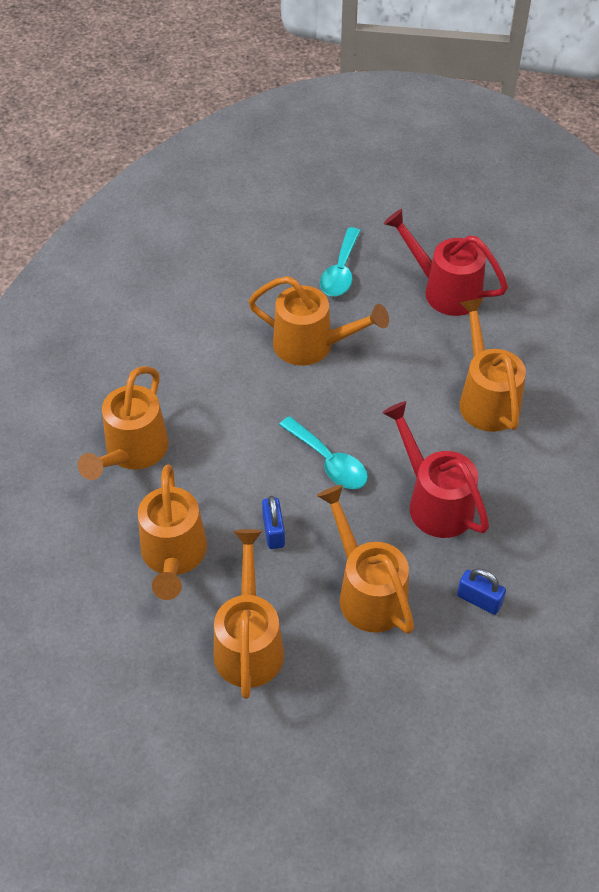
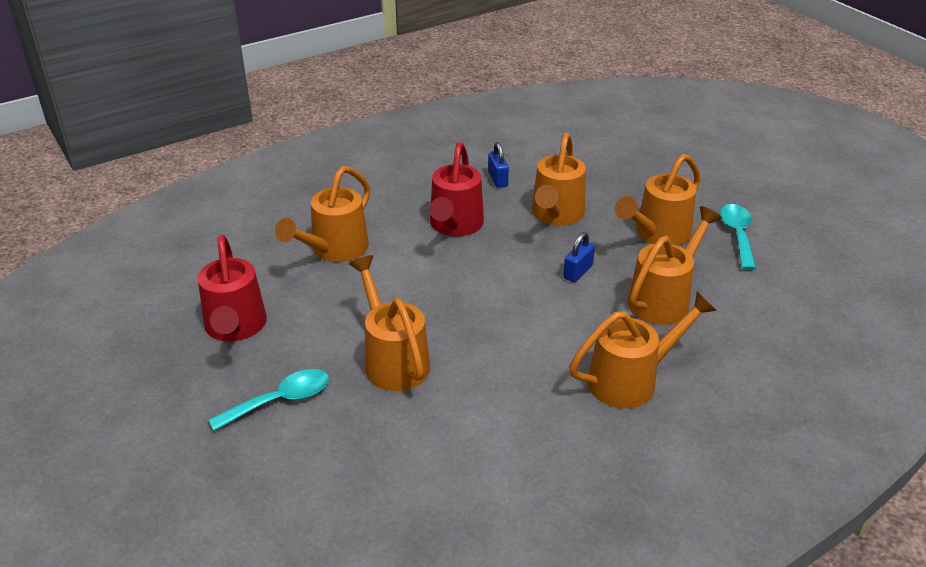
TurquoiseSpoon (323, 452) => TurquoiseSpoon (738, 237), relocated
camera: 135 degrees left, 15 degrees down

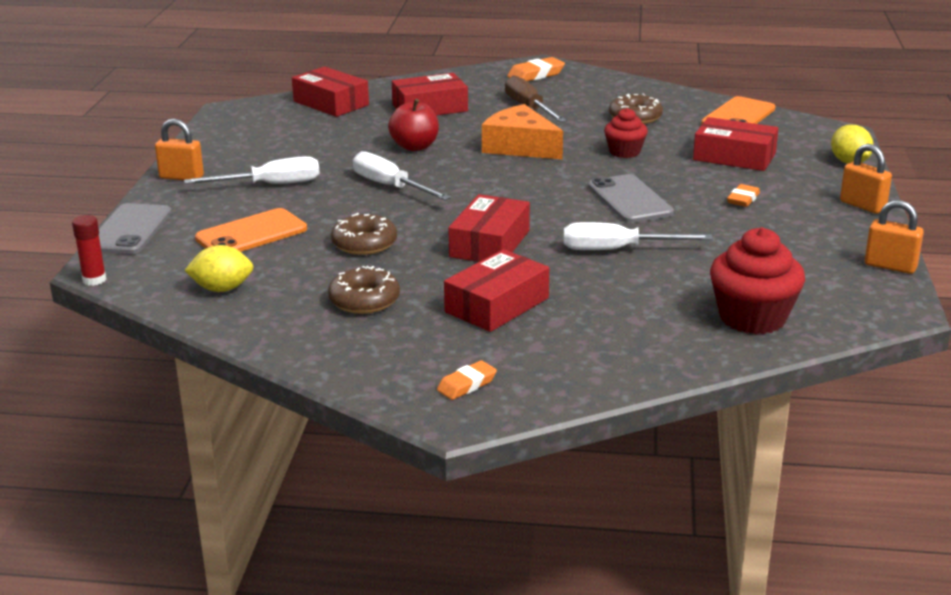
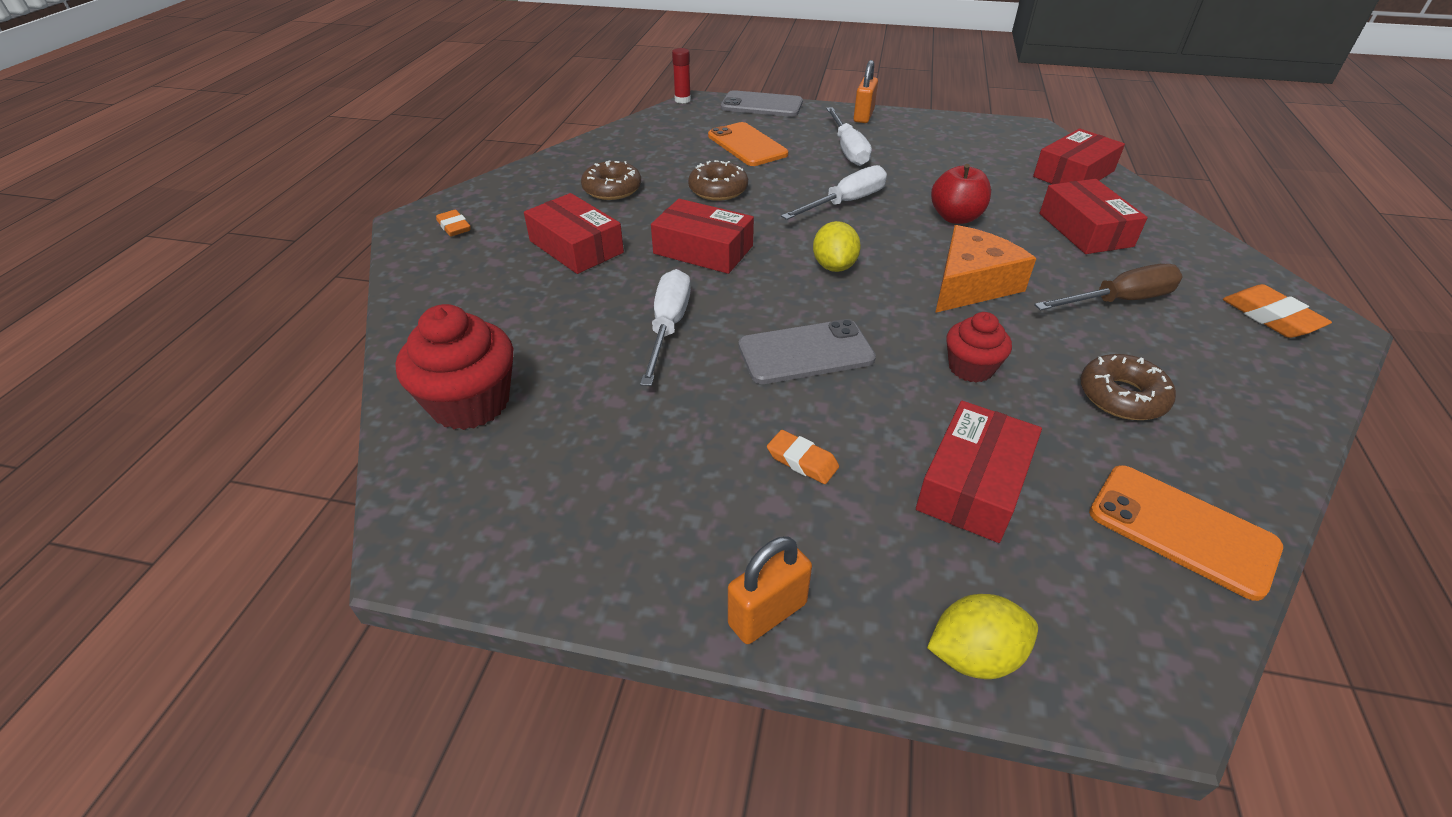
GoldenCitrusFruit (219, 268) => GoldenCitrusFruit (837, 246), relocated
OrangeColouredLock (894, 237) => nothing
camera: 95 degrees right, 15 degrees up

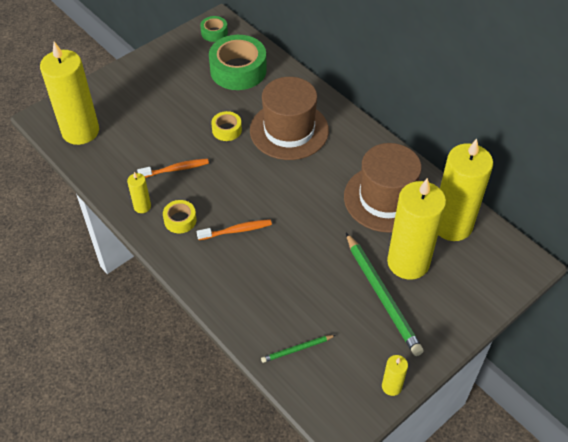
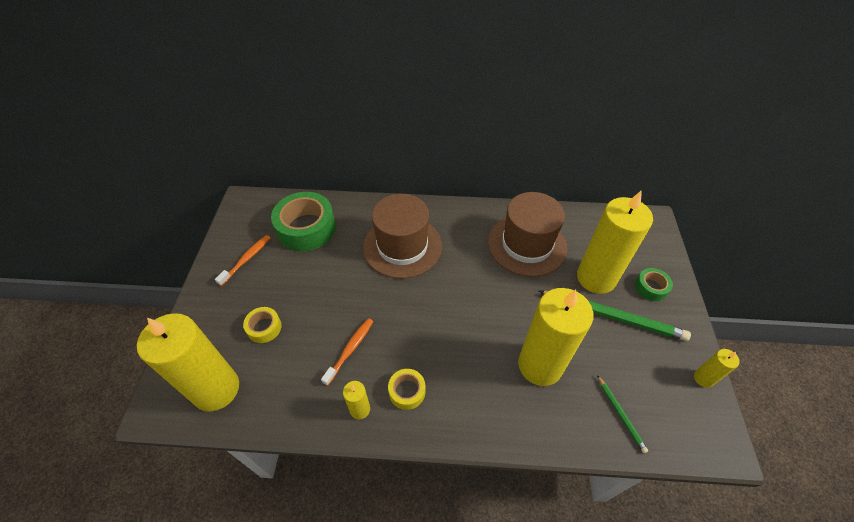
OrangeColouredToothBrush (234, 229) => OrangeColouredToothBrush (243, 260), relocated
GoldenRollOfTape (226, 126) => GoldenRollOfTape (262, 325), relocated
GoldenCandle (465, 190) => GoldenCandle (555, 337), relocated
EmeraldWoodenPencil (298, 349) => EmeraldWoodenPencil (622, 414), 45 degrees counterclockwise
EmeraldRollOfTape (214, 29) => EmeraldRollOfTape (654, 284), relocated
camera: 45 degrees left, 0 degrees up

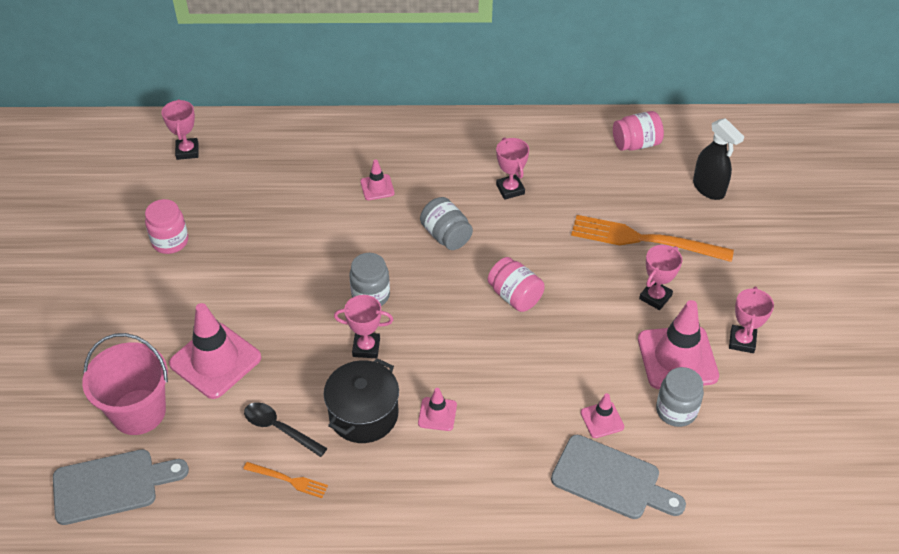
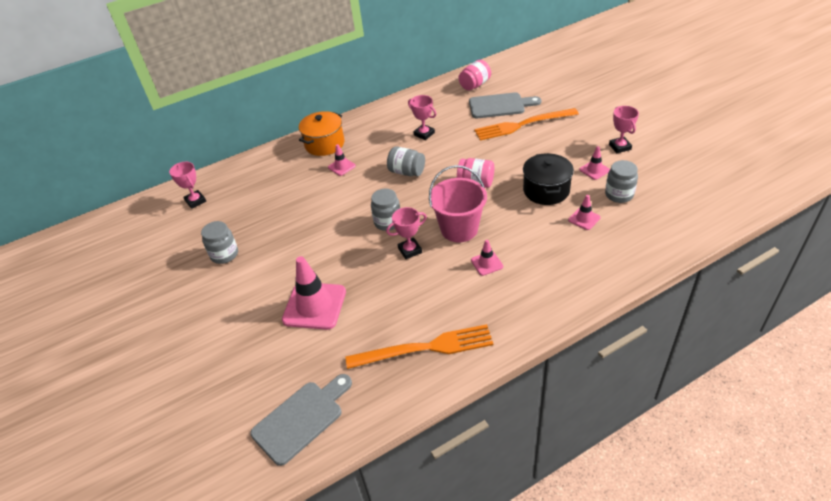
RosePinkPreserveJar (166, 226) => GrayPreserveJar (219, 242)
nothing => OrangeColouredCookingPot (321, 133)
OrangeColouredFork (285, 480) => OrangeColouredFork (419, 346), x2.14
RosePinkBucket (125, 384) => RosePinkBucket (458, 203), relocated
GrayBreadBoard (618, 477) => GrayBreadBoard (505, 105), relocated
JetBlackCookingPot (361, 400) => JetBlackCookingPot (548, 179), relocated
RosePinkRoadCone (678, 344) => RosePinkRoadCone (594, 163), x0.49
JetBlackSpoon (286, 429) => nothing
RosePinkPrizeCup (660, 277) => nothing
JetBlackSprayer (718, 159) => nothing
camera: 25 degrees left, 5 degrees down

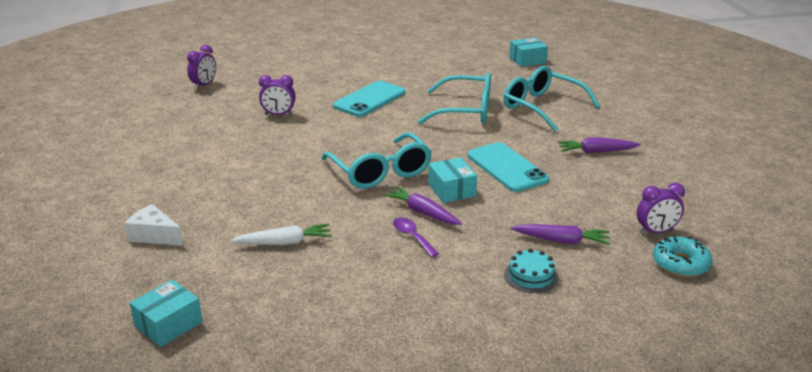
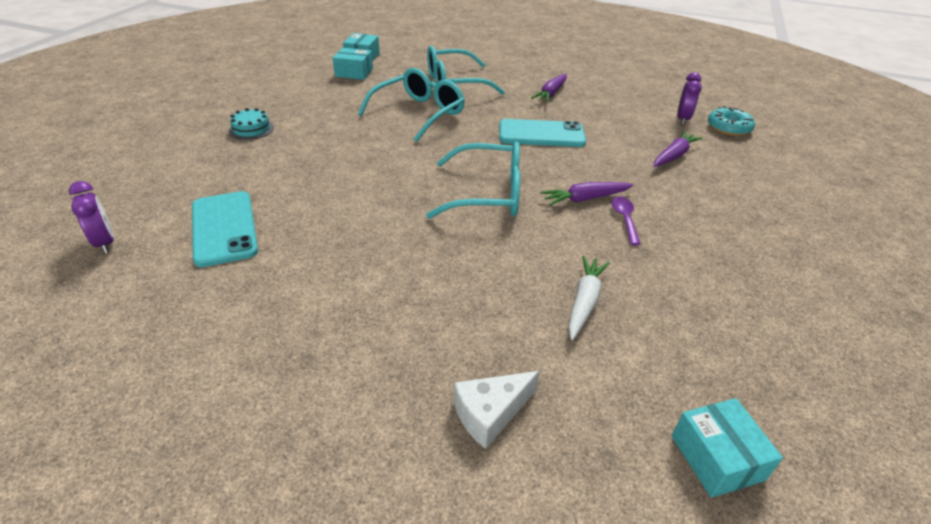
TurquoiseSmartphone (369, 99) => TurquoiseSmartphone (225, 229), relocated
TurquoiseCake (531, 271) => TurquoiseCake (251, 124), relocated
TurquoisePackage (452, 180) => TurquoisePackage (353, 64), relocated
PurpleSpoon (416, 237) => PurpleSpoon (626, 220), 90 degrees clockwise
PurpleBedsideClock (277, 95) => nothing
camera: 60 degrees left, 10 degrees up

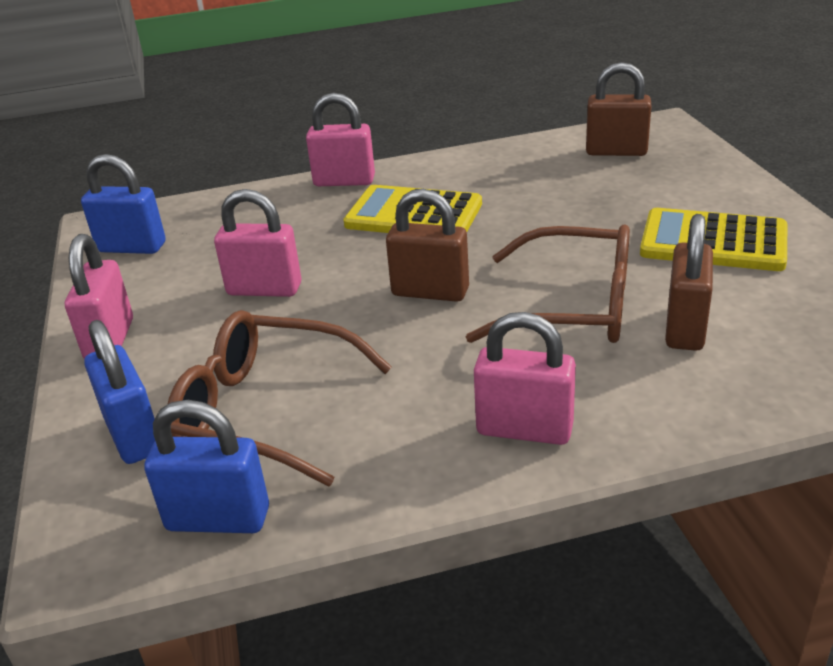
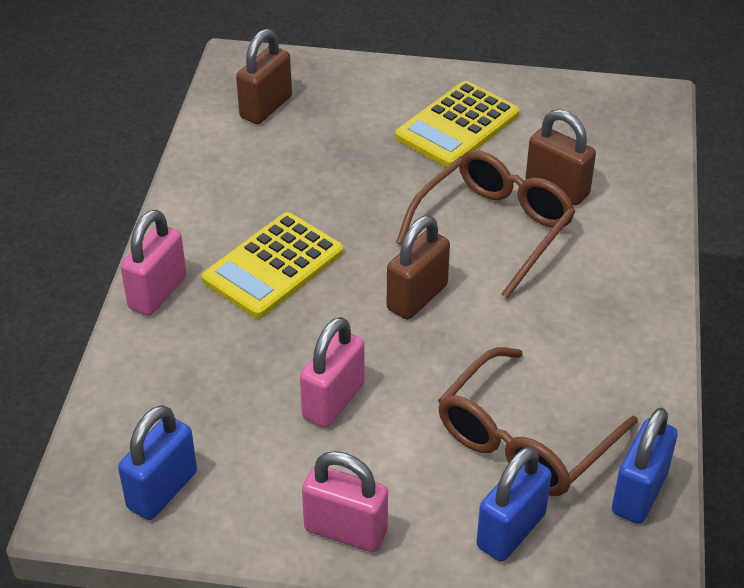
RoyalBlueLock (119, 392) => RoyalBlueLock (514, 504), 45 degrees counterclockwise
RosePinkLock (525, 378) => nothing
camera: 70 degrees left, 10 degrees up

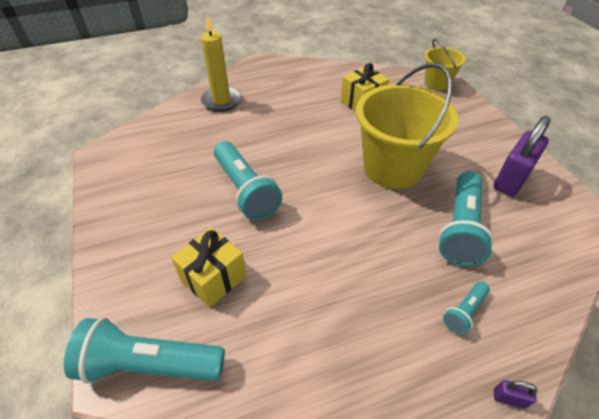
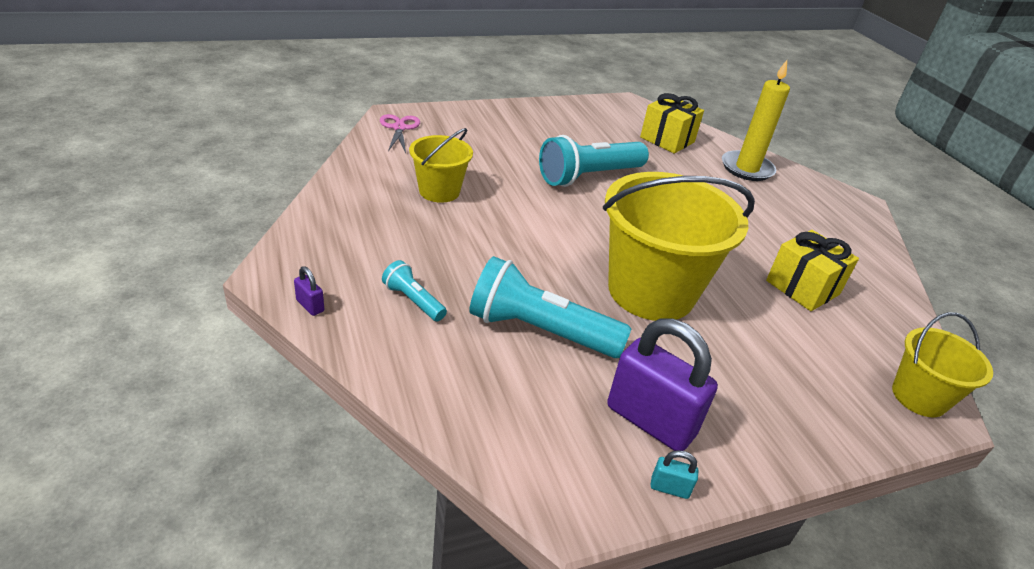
PurpleLock (515, 394) => PurpleLock (309, 291), 60 degrees counterclockwise
TurquoiseTorch (144, 350) => RosePinkPairOfScissors (400, 133)
nothing => GoldenBucket (441, 165)
GoldenPresent (209, 267) => GoldenPresent (672, 123), relocated
nothing => TurquoiseLock (674, 474)
camera: 85 degrees right, 10 degrees down

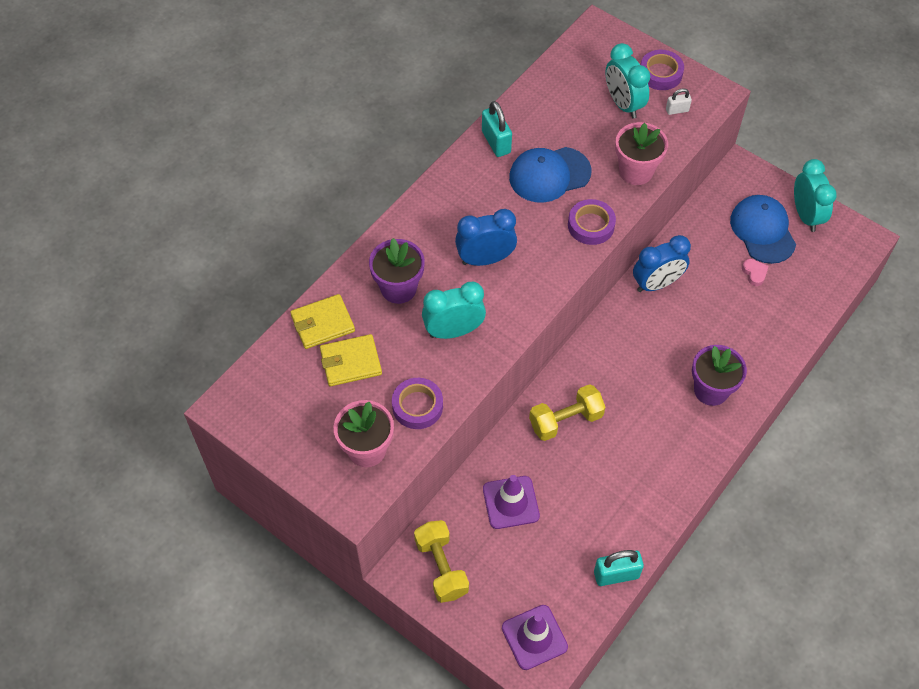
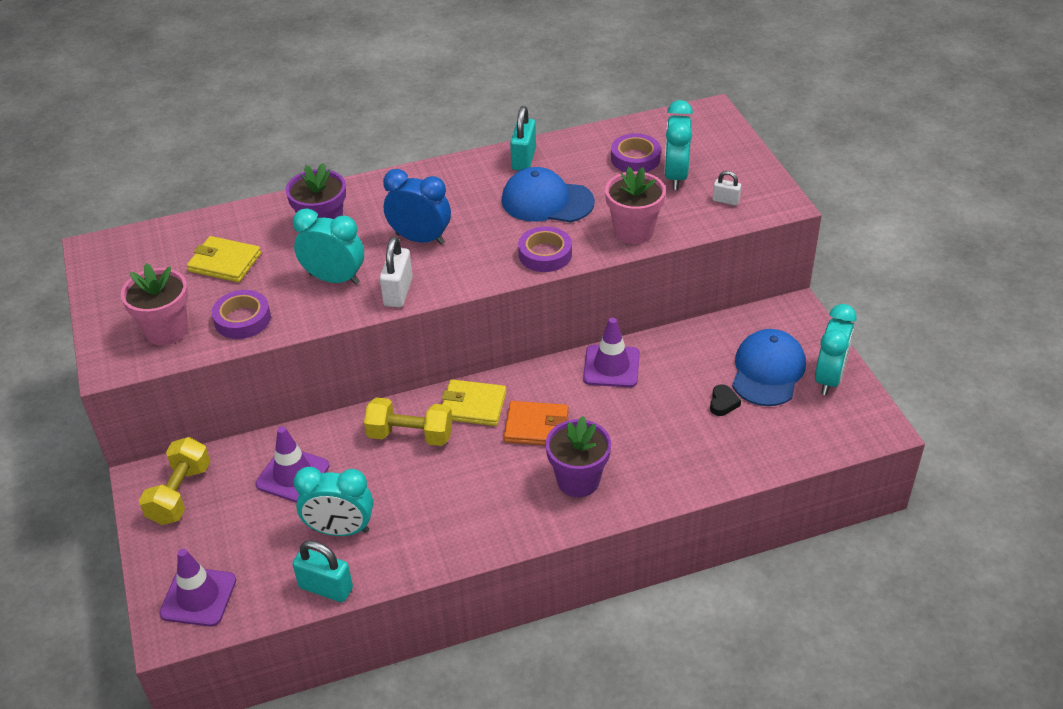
nothing => TurquoiseBedsideClock (333, 501)
nothing => PureWhiteLock (396, 271)
GoldenCardWallet (322, 321) => GoldenCardWallet (474, 402), relocated
nothing => OrangeColouredCardWallet (536, 423)
RoyalBlueBedsideClock (662, 263) => PurpleRoadCone (611, 352)
PurpleRollOfTape (662, 70) => PurpleRollOfTape (636, 153), relocated
RosePinkHeart (755, 272) => JetBlackHeart (725, 400)
camera: 35 degrees right, 15 degrees down

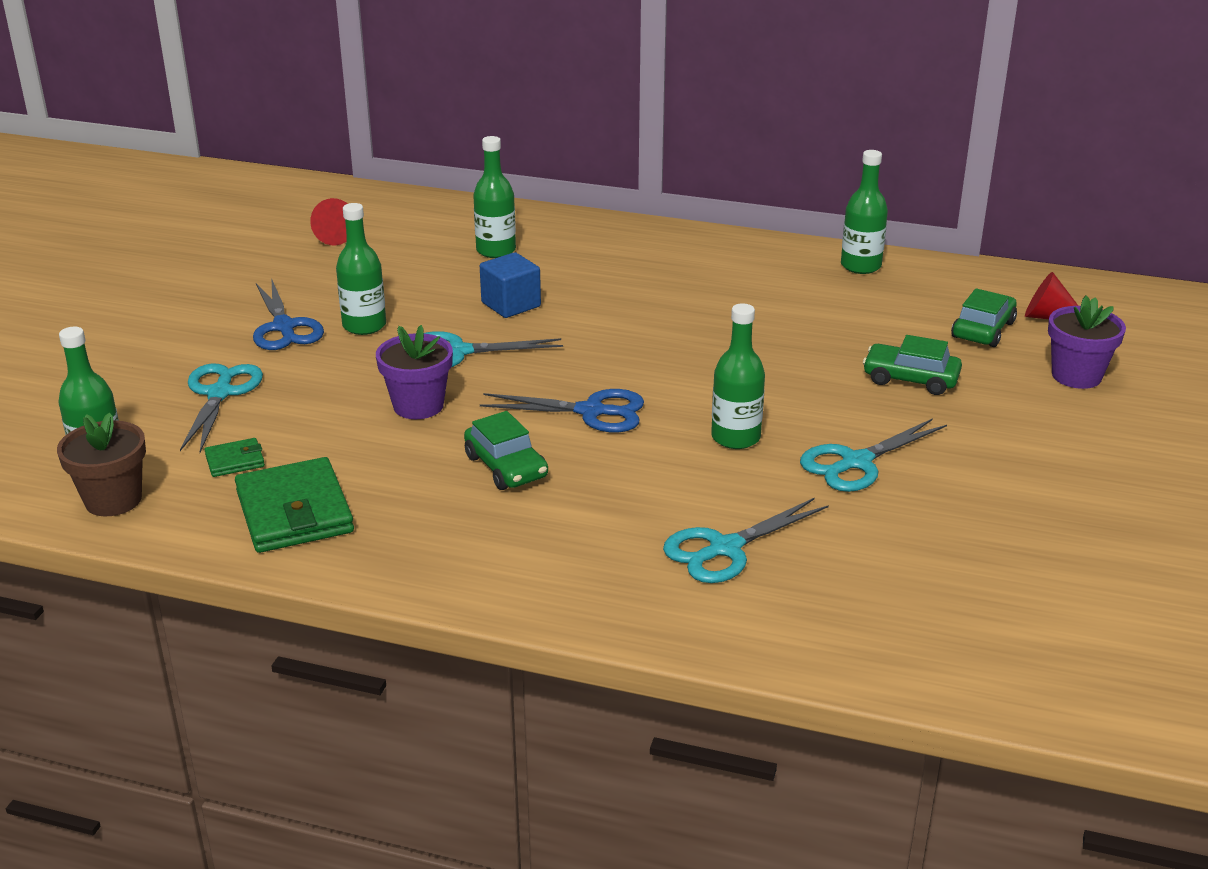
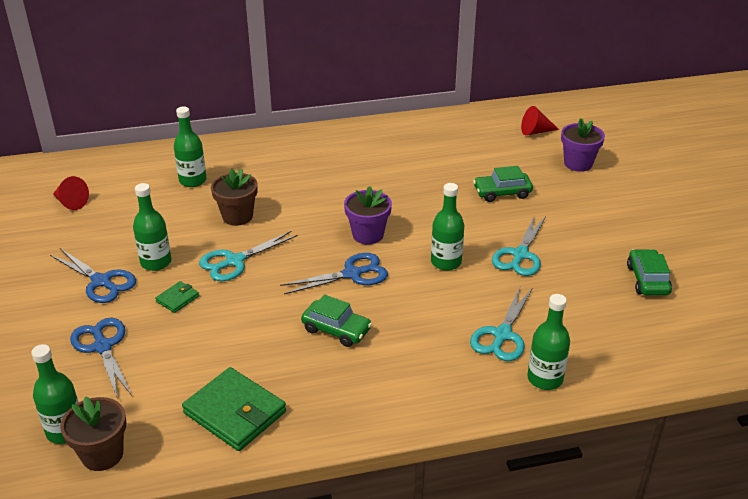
TurquoisePairOfScissors (221, 407) => RoyalBluePairOfScissors (101, 358)
EmeraldCardWallet (234, 457) => EmeraldCardWallet (177, 297), relocated
RoyalBlueCube (510, 285) => DarkBrownFlowerPot (234, 197)
PurpleFlowerPot (414, 372) => PurpleFlowerPot (368, 215), relocated
EmeraldFlask (864, 212) => EmeraldFlask (548, 342), relocated
EmeraldToyCar (984, 317) => EmeraldToyCar (649, 272), relocated
camera: 30 degrees left, 5 degrees up

